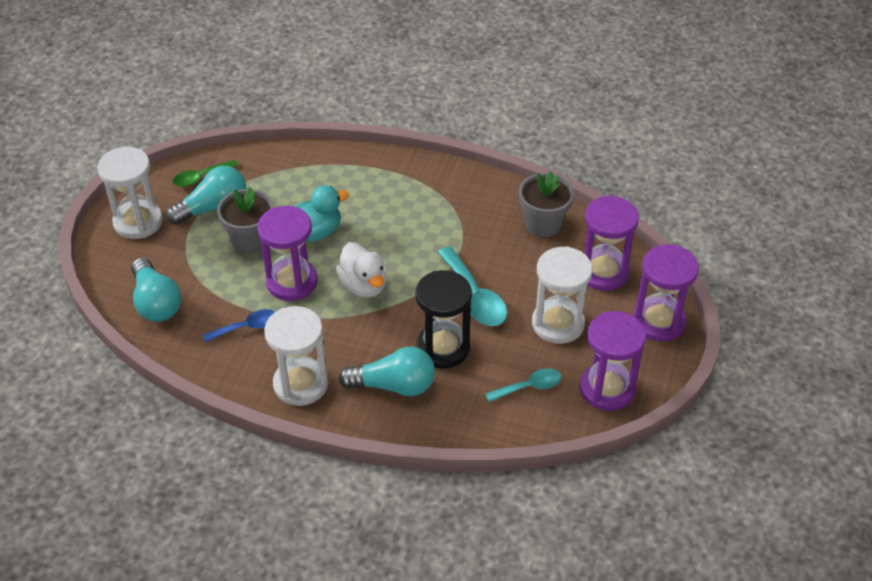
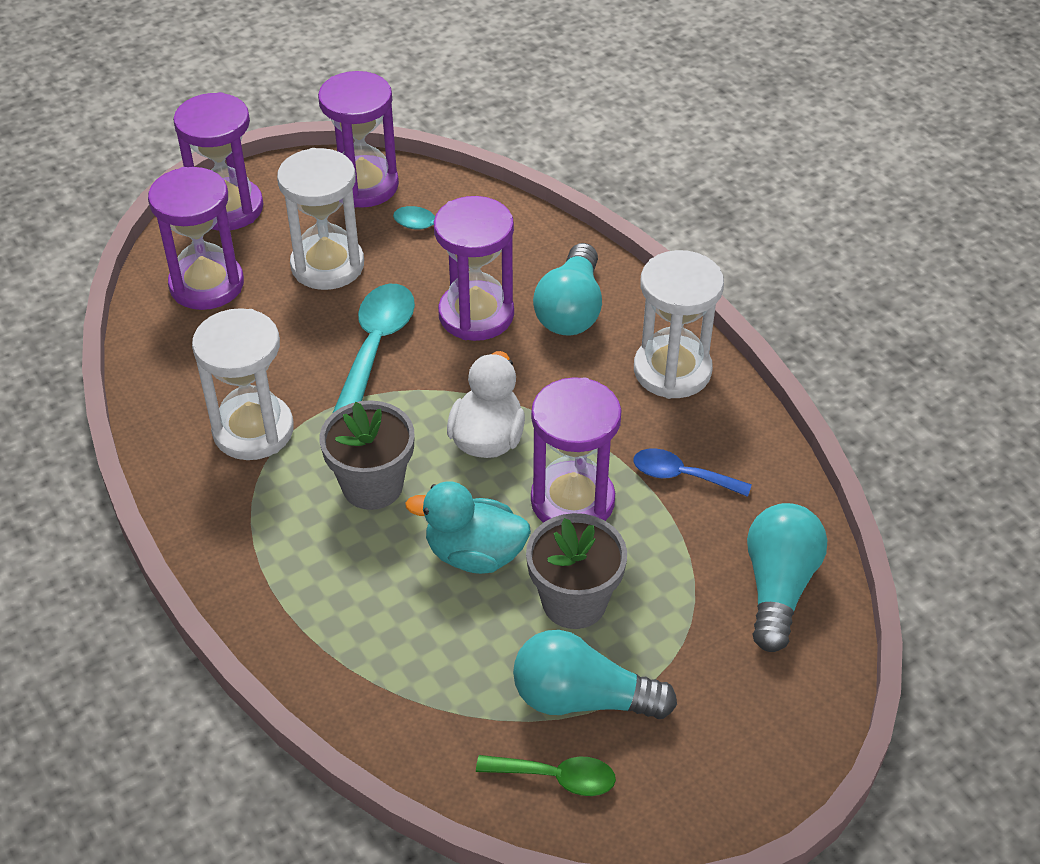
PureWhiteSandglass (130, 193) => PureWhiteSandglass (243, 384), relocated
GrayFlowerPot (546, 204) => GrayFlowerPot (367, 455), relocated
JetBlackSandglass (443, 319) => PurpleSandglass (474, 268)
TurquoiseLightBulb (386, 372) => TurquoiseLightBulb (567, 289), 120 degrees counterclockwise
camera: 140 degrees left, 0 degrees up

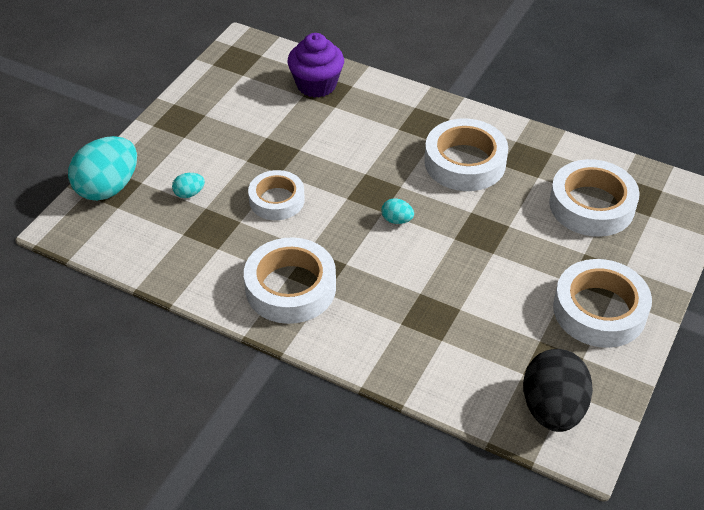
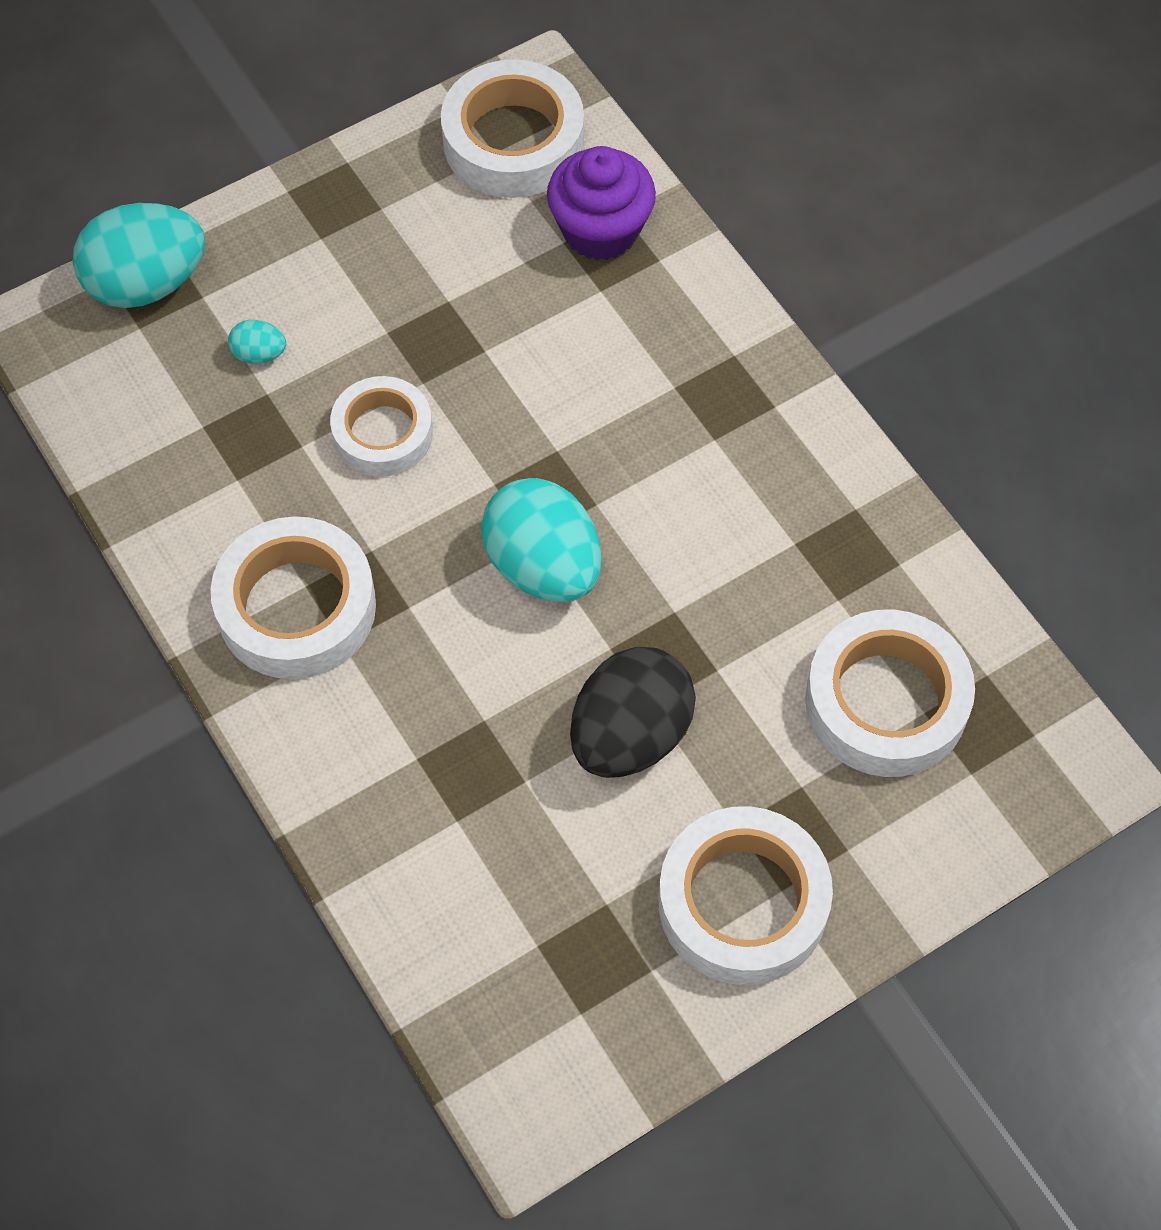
PureWhiteRollOfTape (466, 155) => PureWhiteRollOfTape (512, 128), relocated
TurquoiseEggShape (397, 211) => TurquoiseEggShape (541, 540), x2.29
JetBlackEggShape (558, 390) => JetBlackEggShape (633, 712), relocated
camera: 30 degrees right, 15 degrees up

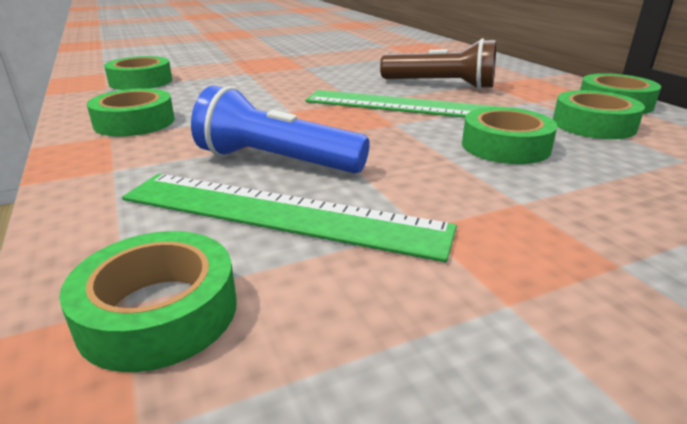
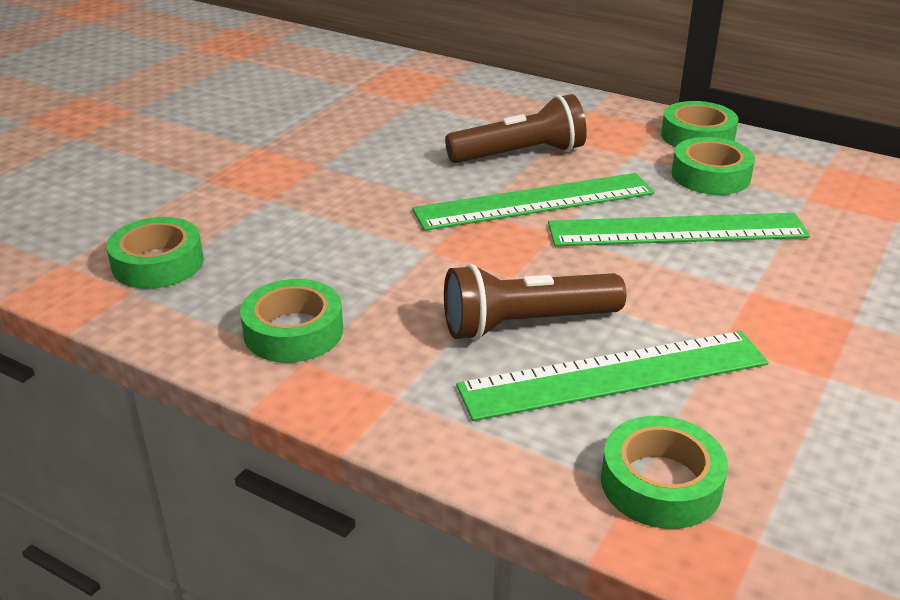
RoyalBlueTorch (280, 129) => DarkBrownTorch (535, 302)
EmeraldRollOfTape (509, 135) => EmeraldStraightedge (679, 229)
camera: 35 degrees left, 5 degrees up

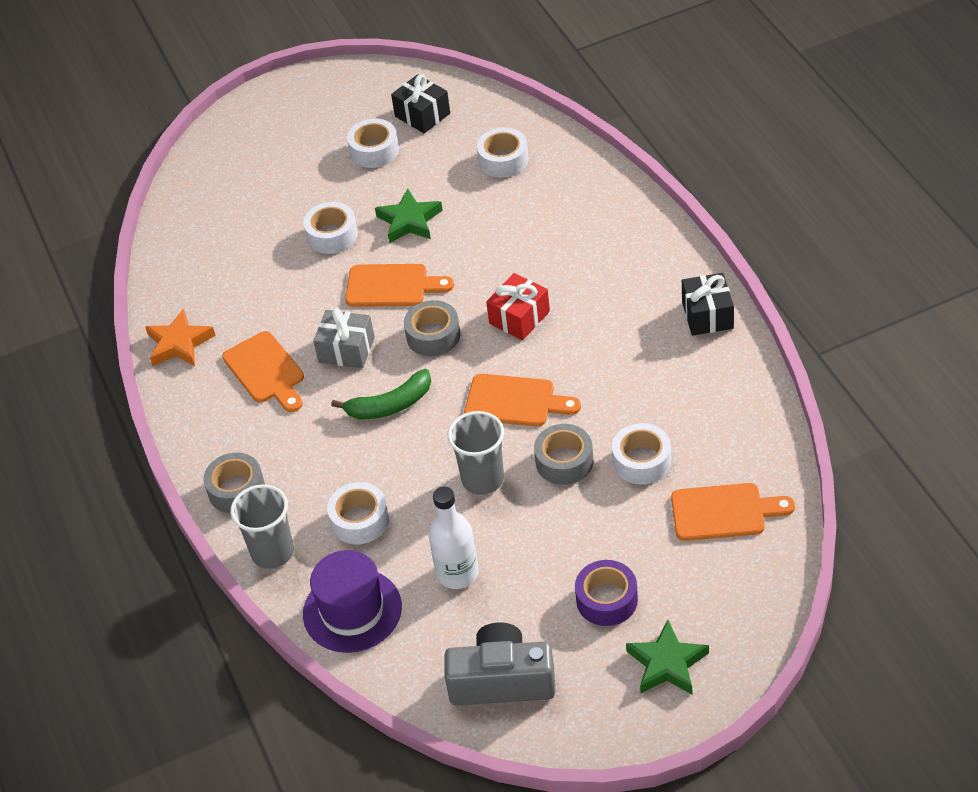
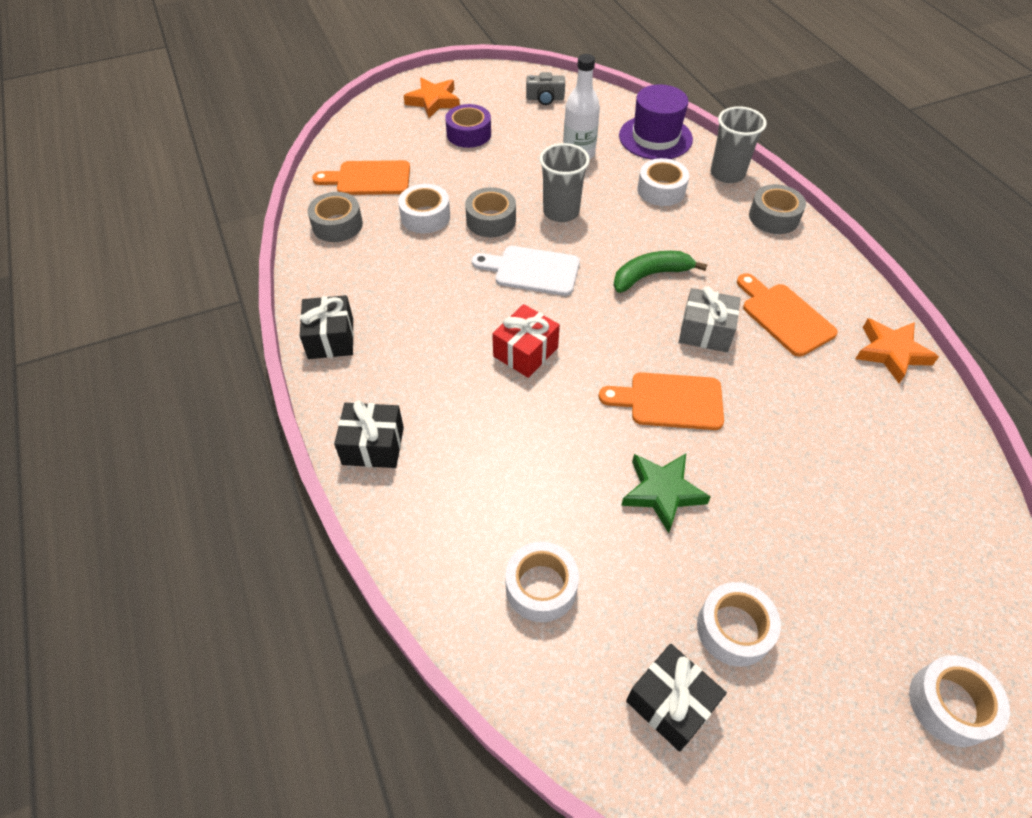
GrayRollOfTape (432, 328) => GrayRollOfTape (335, 217), relocated
nothing => JetBlackPresent (369, 434)
EmeraldStarShape (667, 657) => OrangeColouredStarShape (432, 98)
OrangeColouredBreadBoard (522, 400) => PureWhiteBreadBoard (526, 271)
GrayCamera (499, 664) => GrayCamera (545, 88), x0.54
PureWhiteRollOfTape (330, 228) => PureWhiteRollOfTape (959, 701), relocated
camera: 175 degrees right, 5 degrees up

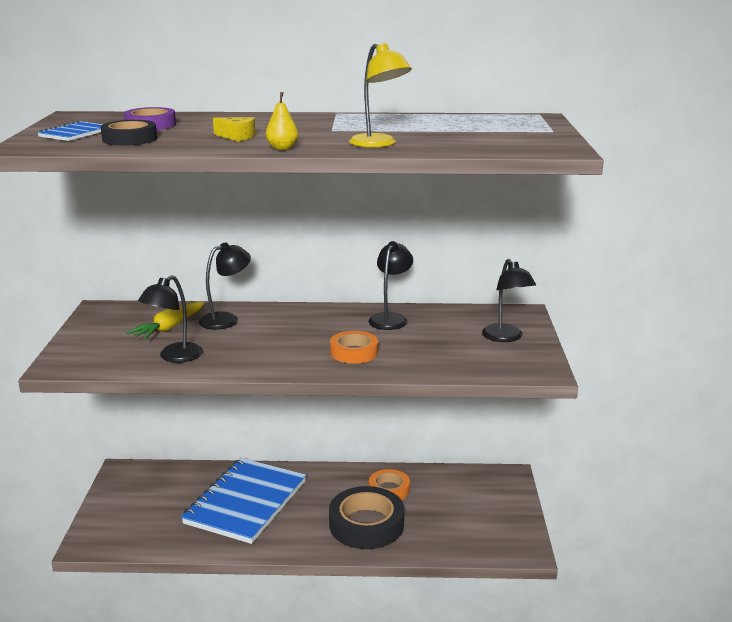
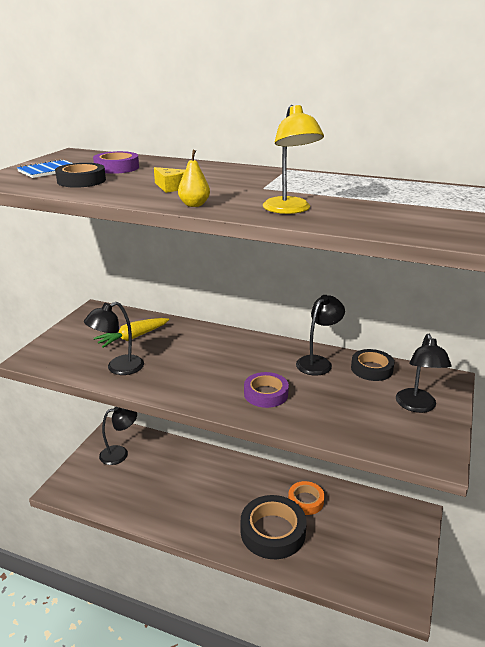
JetBlackDeskLamp (225, 286) => JetBlackDeskLamp (118, 436), relocated
OrangeColouredRollOfTape (354, 347) => PurpleRollOfTape (266, 390)
nothing => JetBlackRollOfTape (372, 365)
RoyalBlueNotebook (243, 501) => nothing
camera: 20 degrees right, 5 degrees up

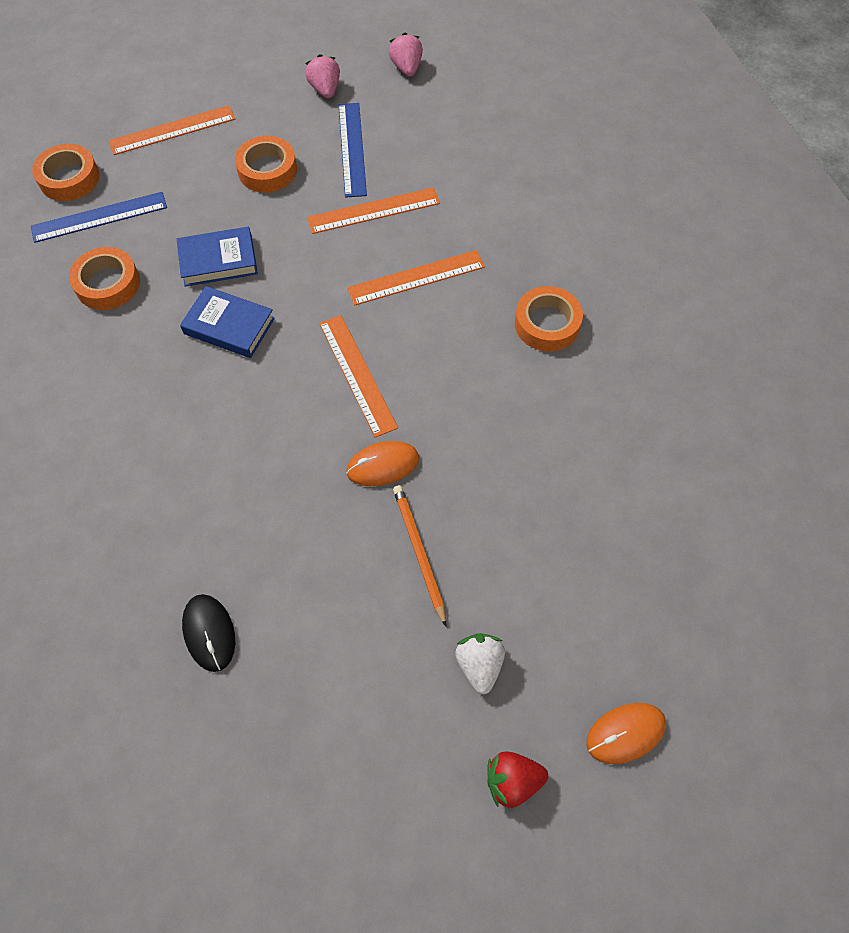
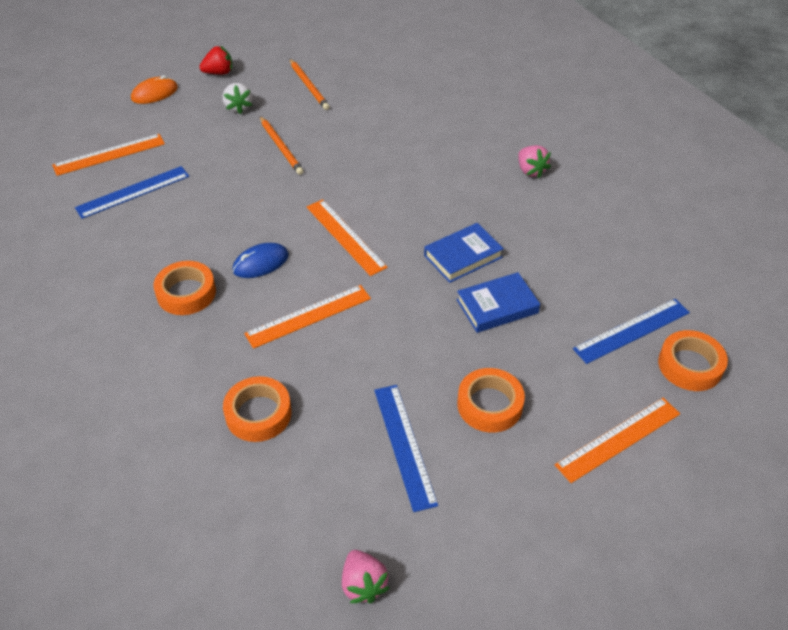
OrangeColouredStraightedge (373, 210) => OrangeColouredStraightedge (108, 155), relocated
nothing => RoyalBlueStraightedge (132, 192)
OrangeColouredRollOfTape (104, 278) => OrangeColouredRollOfTape (257, 409), relocated
nothing => RoyalBluePcMouse (260, 260)
nothing => OrangeColouredWoodenPencil (309, 84)
RoyalBlueHardback (227, 322) => RoyalBlueHardback (464, 253), 45 degrees counterclockwise
RosePinkStrawberry (322, 76) => RosePinkStrawberry (534, 161), relocated
JetBlackPcMouse (208, 633) => nothing
OrangeColouredPcMouse (382, 463) => nothing
camera: 170 degrees right, 15 degrees down

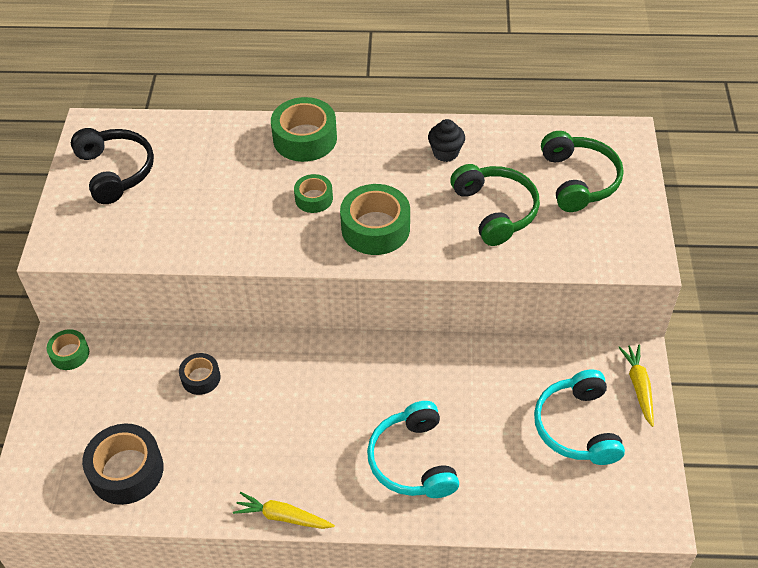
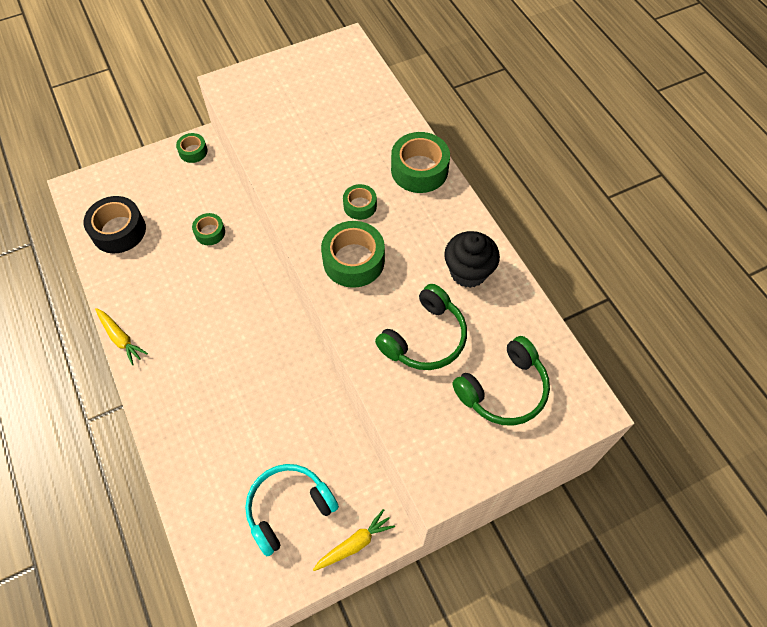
GoldenRootVegetable (284, 510) => GoldenRootVegetable (121, 336), 150 degrees clockwise
JetBlackRollOfTape (200, 374) => EmeraldRollOfTape (208, 229)
JetBlackFairyCake (446, 140) => JetBlackFairyCake (472, 259), x1.51
JetBlackHeadset (112, 166) => nothing
TurquoiseHeadset (413, 449) => nothing
camera: 60 degrees right, 10 degrees up

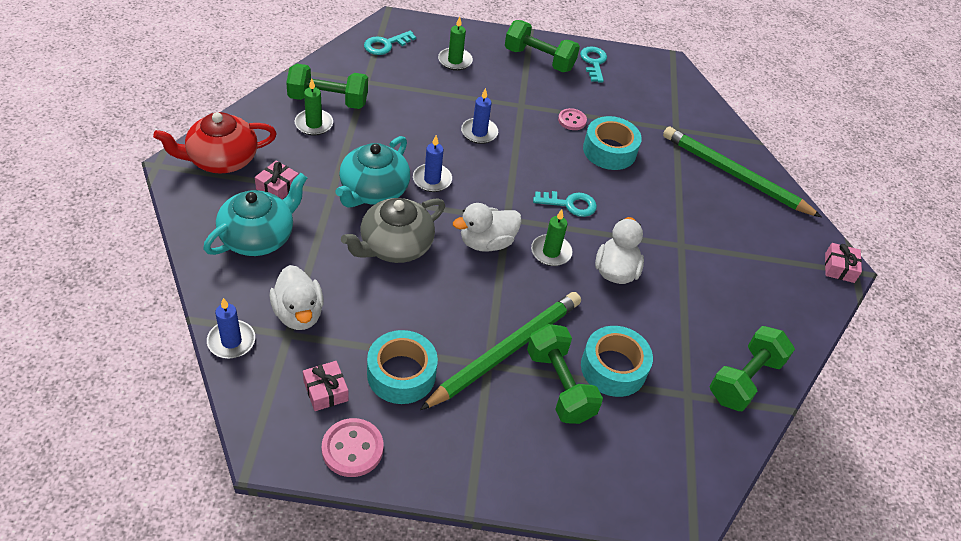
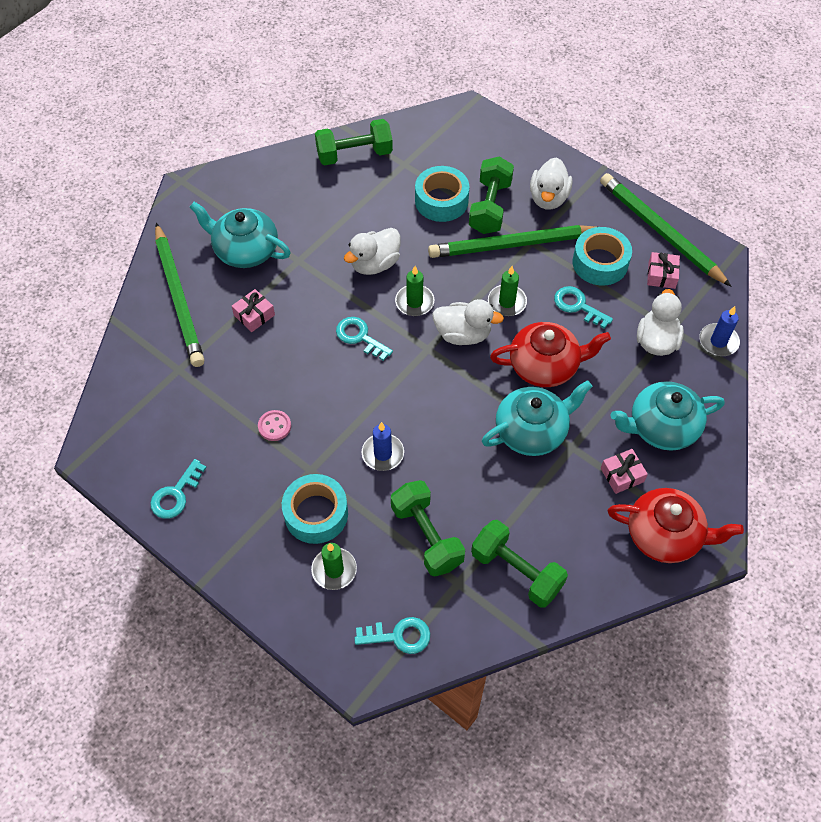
nothing => TurquoiseTeapot (240, 235)
RosePinkPresent (843, 263) => RosePinkPresent (253, 310), relocated
TurquoiseRollOfTape (612, 143) => TurquoiseRollOfTape (315, 509), relocated
EmeraldHandWeight (542, 46) => EmeraldHandWeight (428, 528), relocated
EmeraldCandle (314, 107) => EmeraldCandle (507, 291), relocated
GrayTeapot (393, 230) => RedTeapot (550, 354)
nothing => PureWhiteRubberDuck (551, 183)
nothing => TurquoiseKey (583, 307)
RosePinkShirtButton (353, 447) => EmeraldWoodenPencil (665, 229)
RoyalBlueCandle (432, 163) => nothing
camera: 140 degrees left, 10 degrees up

